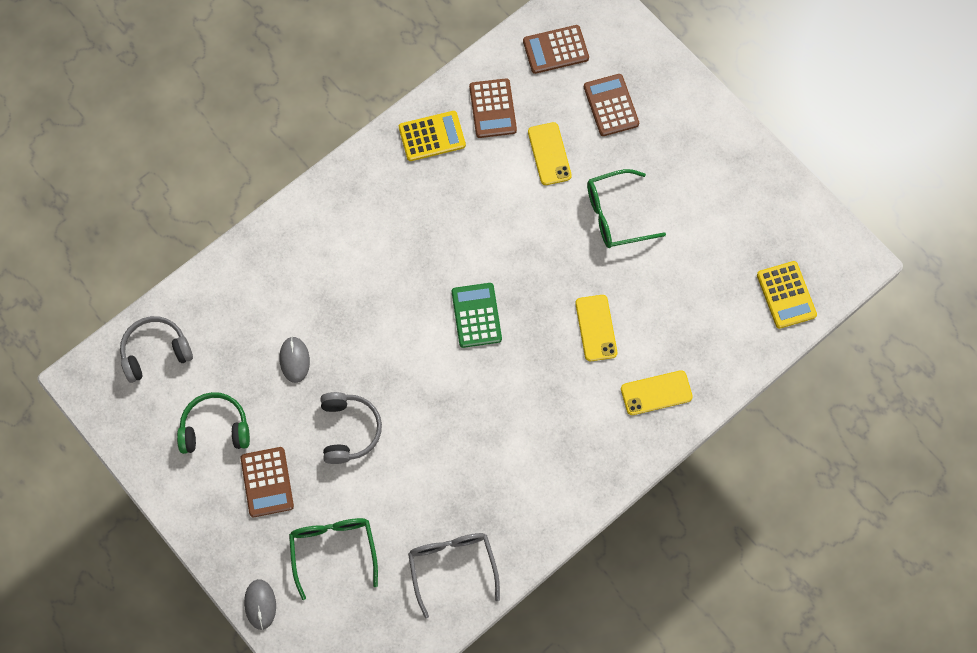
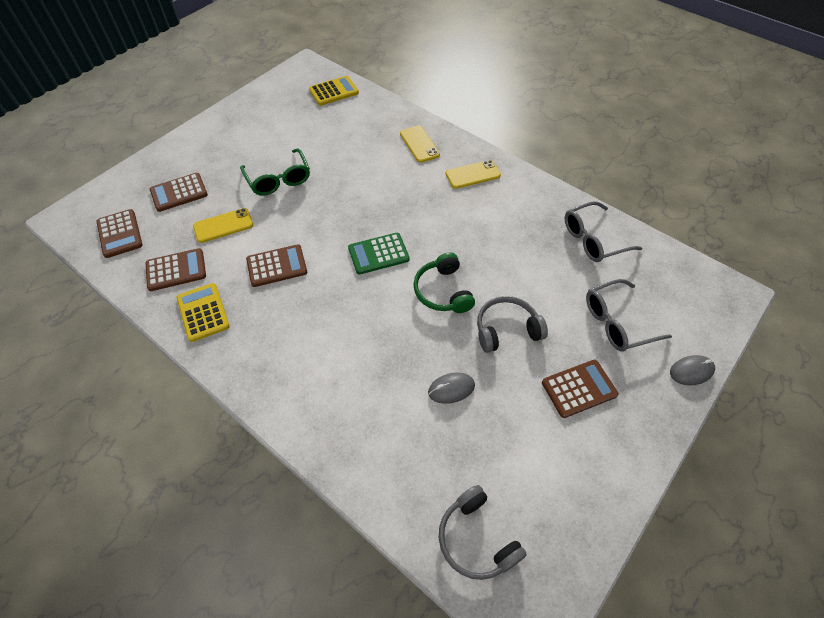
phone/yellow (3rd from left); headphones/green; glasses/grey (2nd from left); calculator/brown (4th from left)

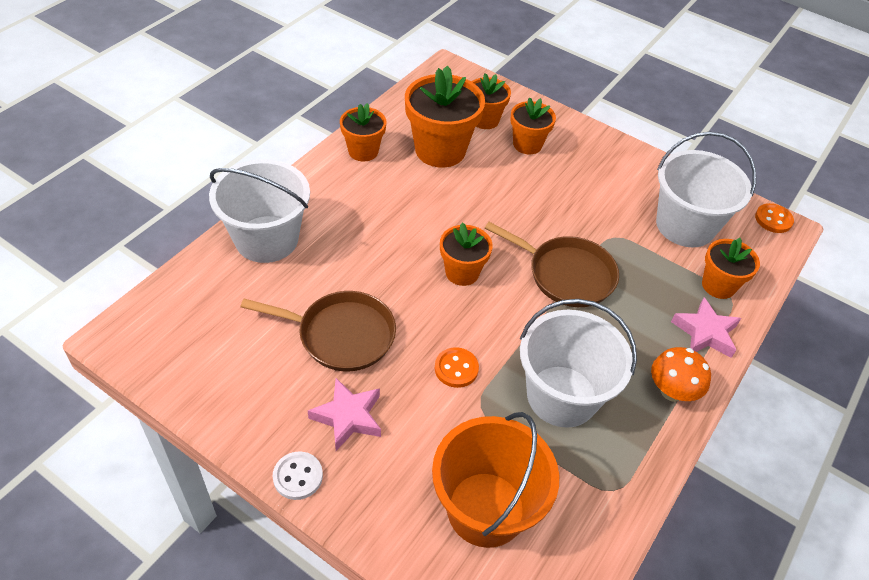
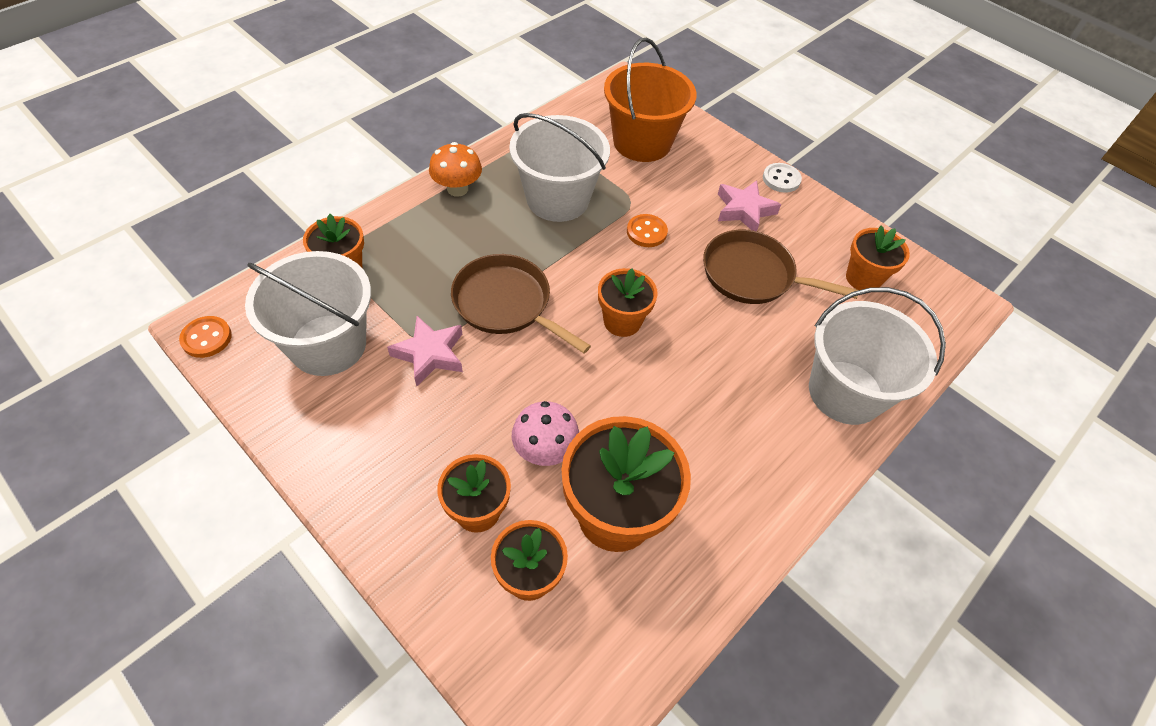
flower pot/orange (6th from left); star/pink (1st from left); mushroom/pink

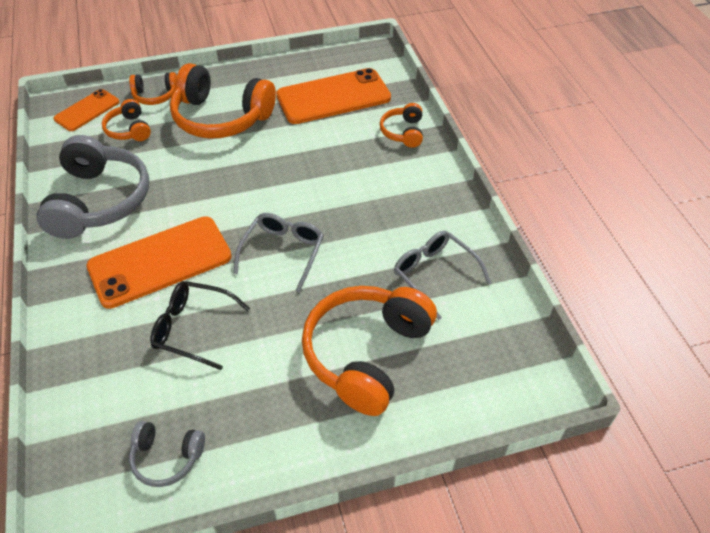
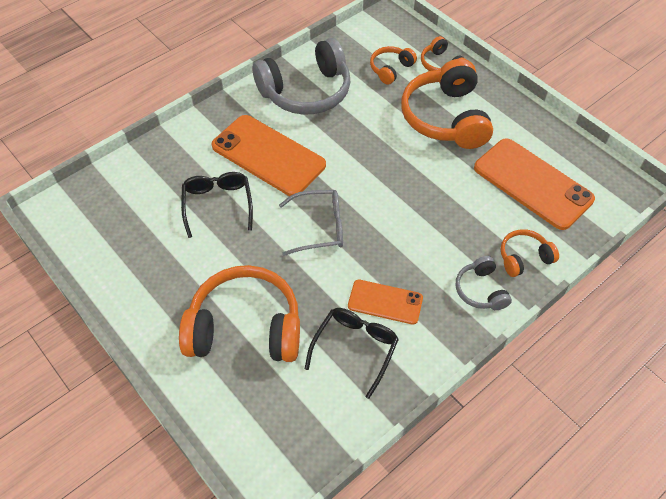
phone/orange (2nd from left); glasses/black (2nd from left); headphones/grey (2nd from left)

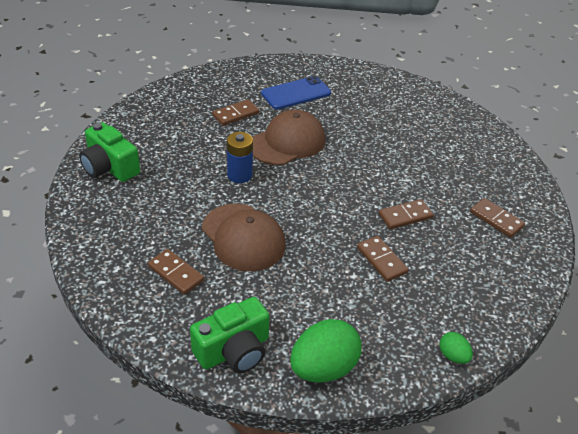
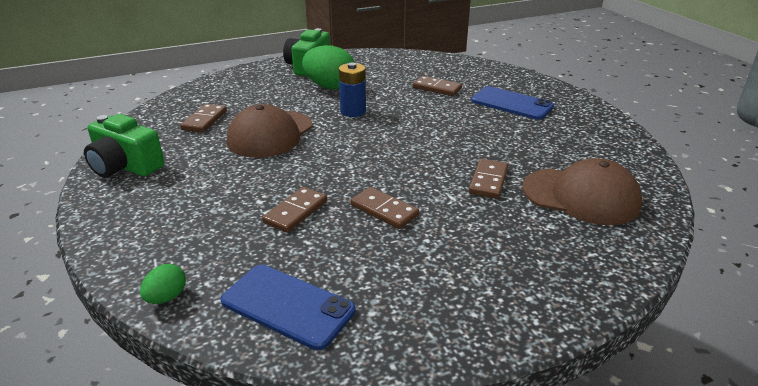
cap/brown (2nd from left); domino/brown (5th from left); egg/green (2nd from left); phone/blue (1st from left)

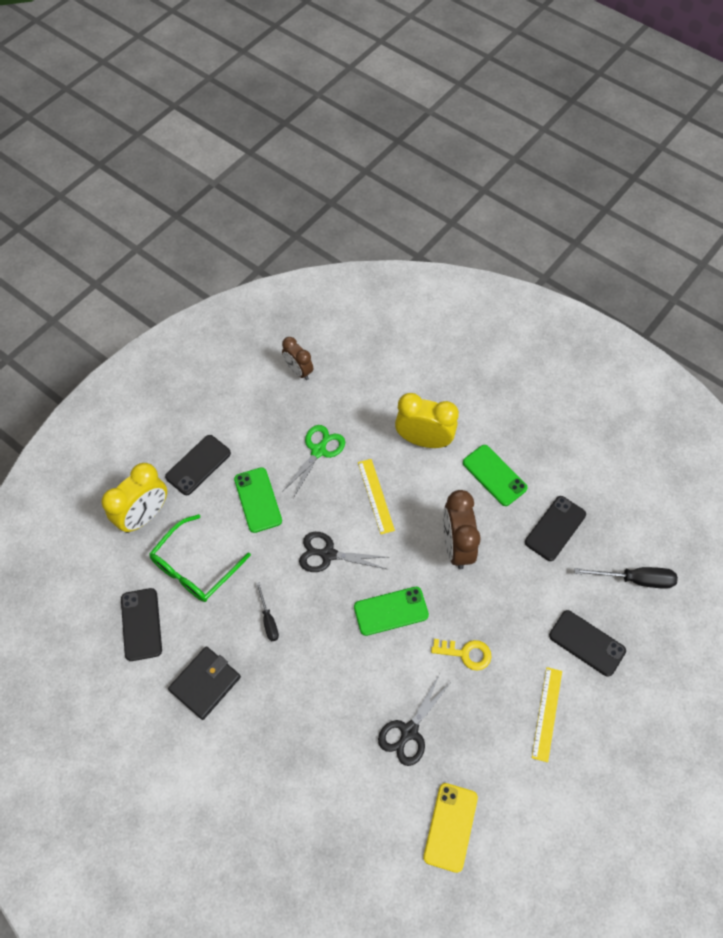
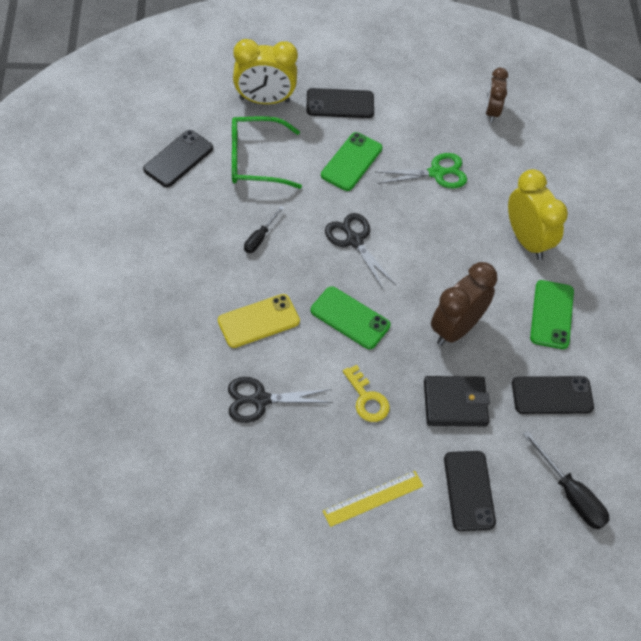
ruler/yellow (1st from left in the first image); wallet/black; phone/yellow

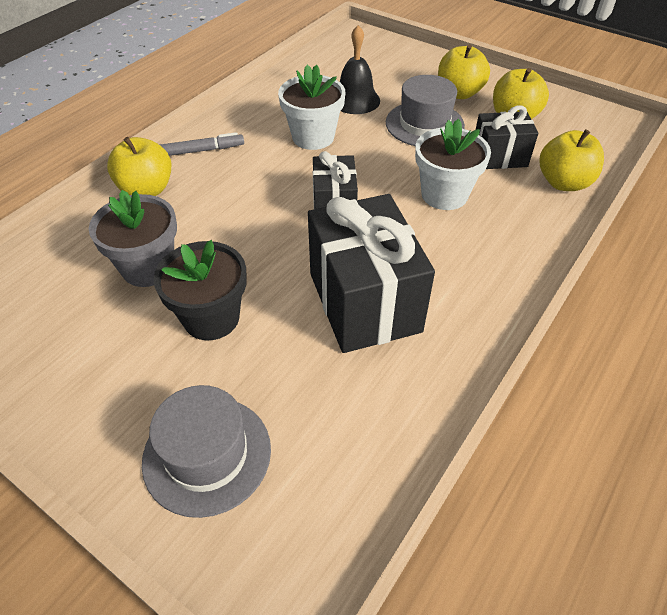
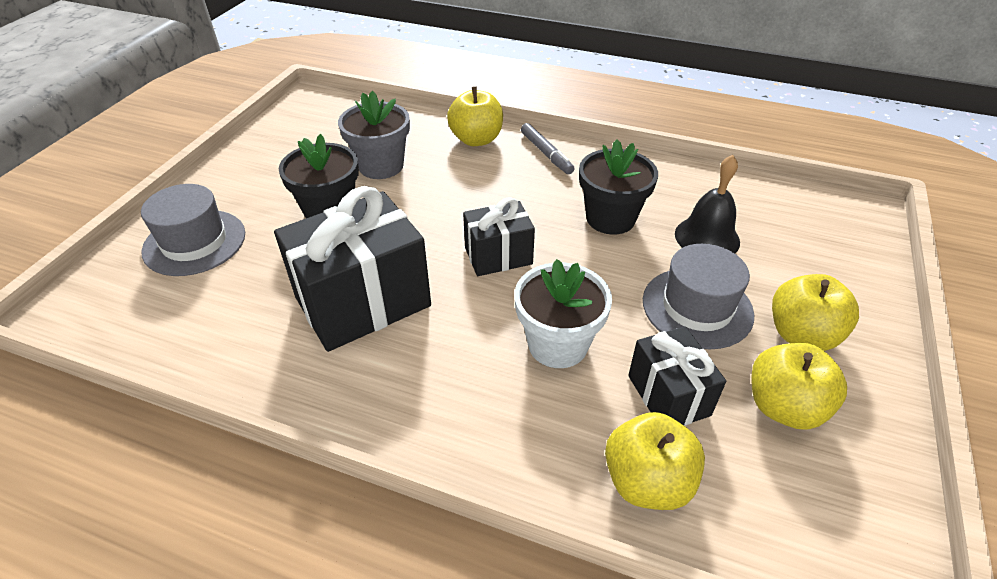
flower pot/black (2nd from left)

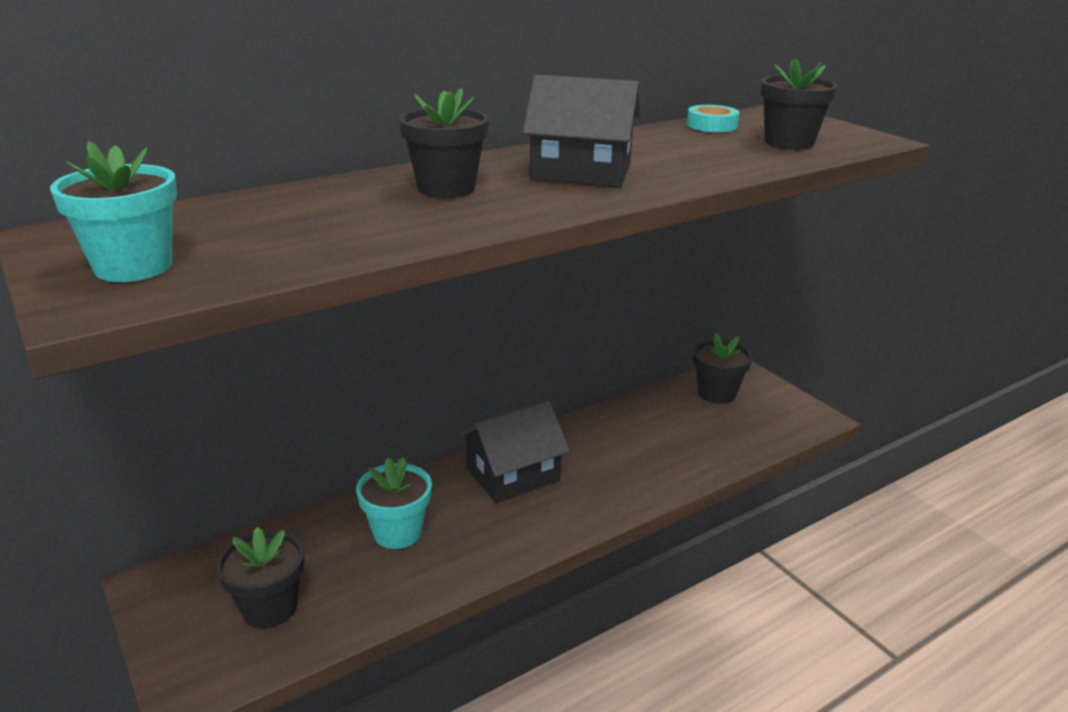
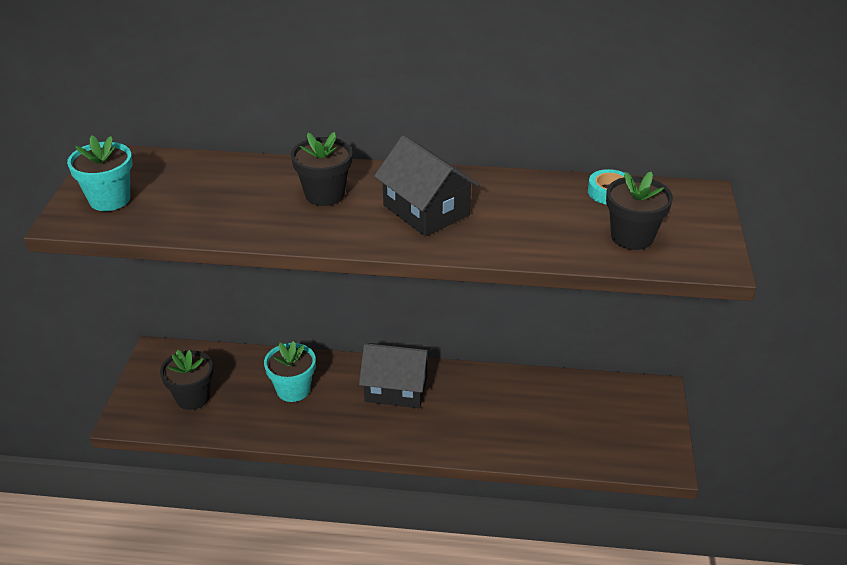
flower pot/black (3rd from left in the first image)

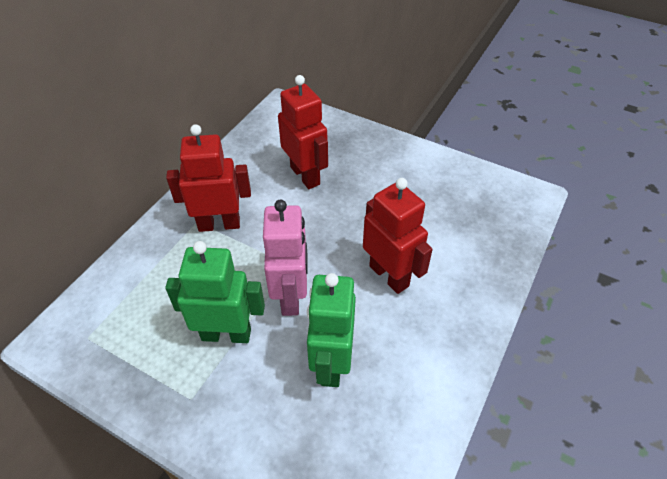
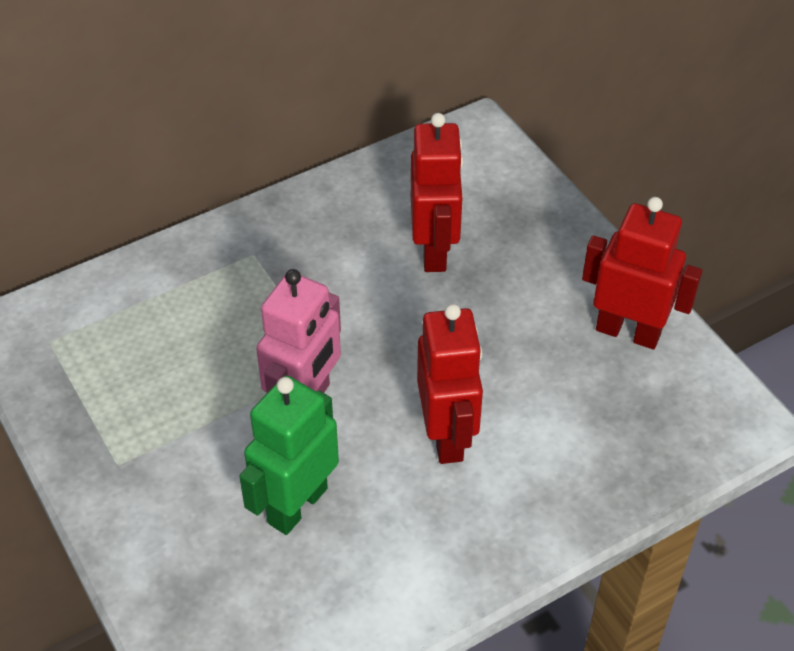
robot/red (3rd from left); robot/green (1st from left in the first image)

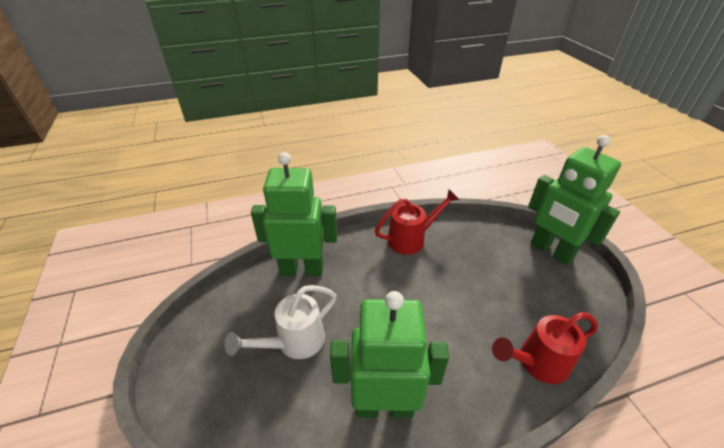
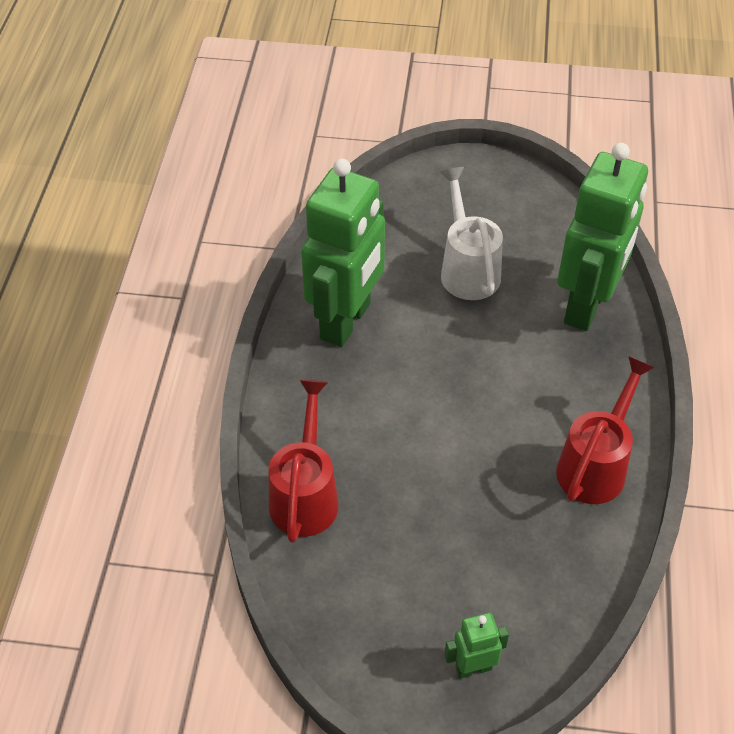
robot/green (2nd from left); watering can/red (2nd from left)

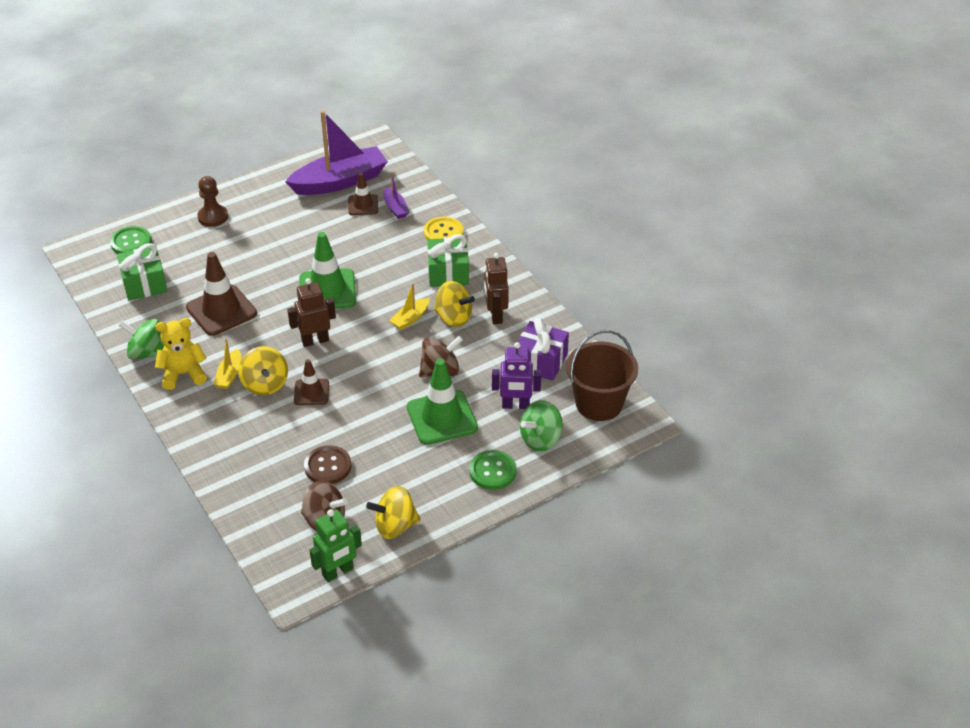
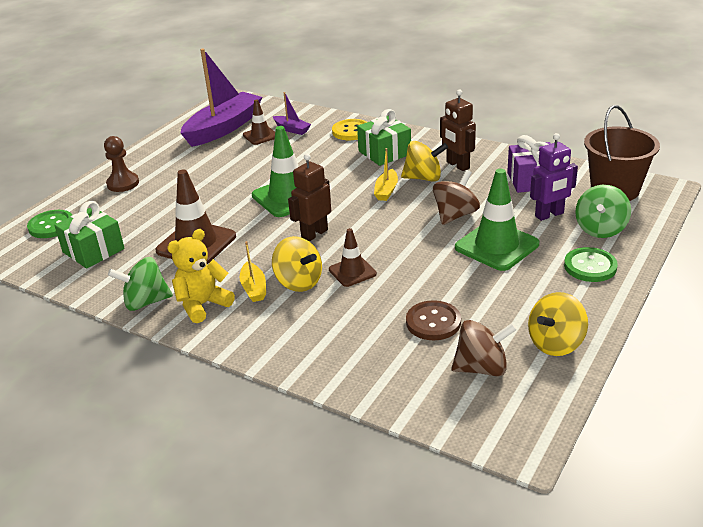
robot/green

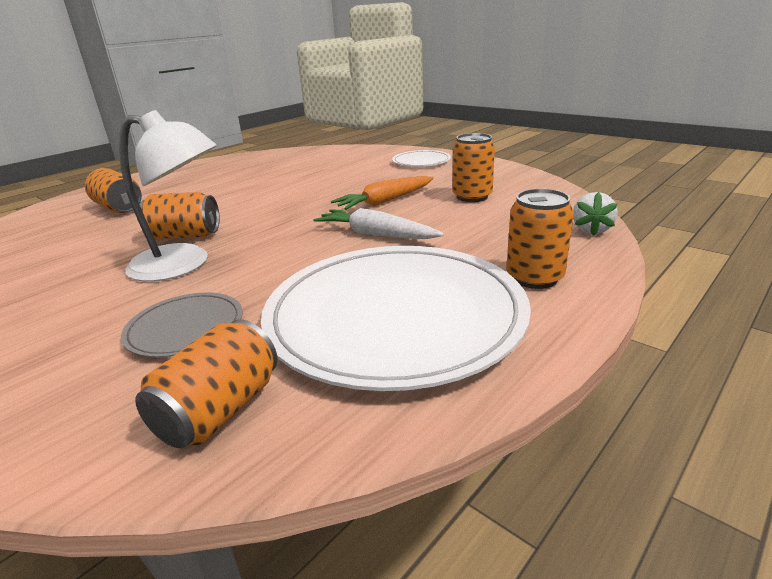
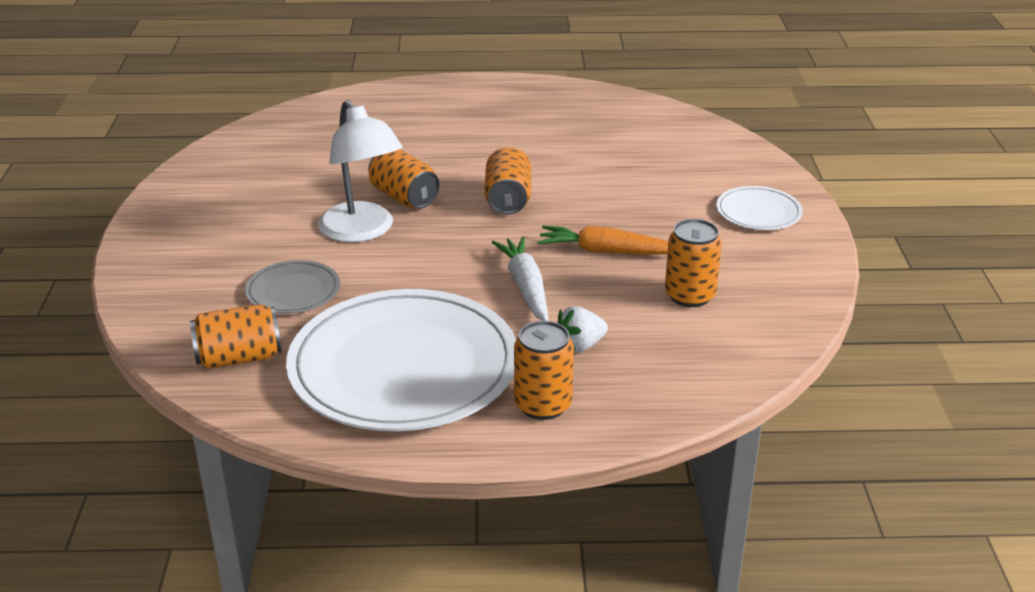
can/orange (3rd from left); strawberry/white

